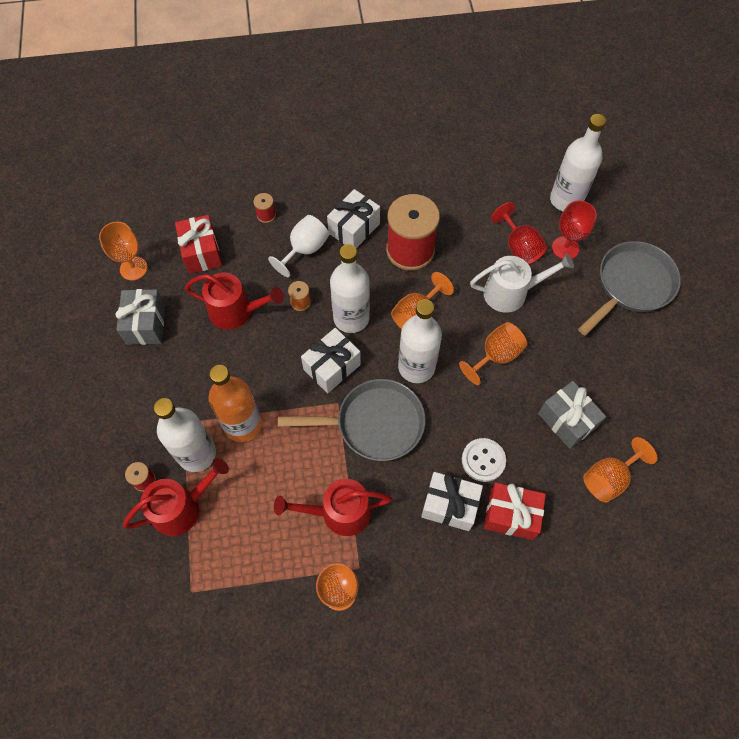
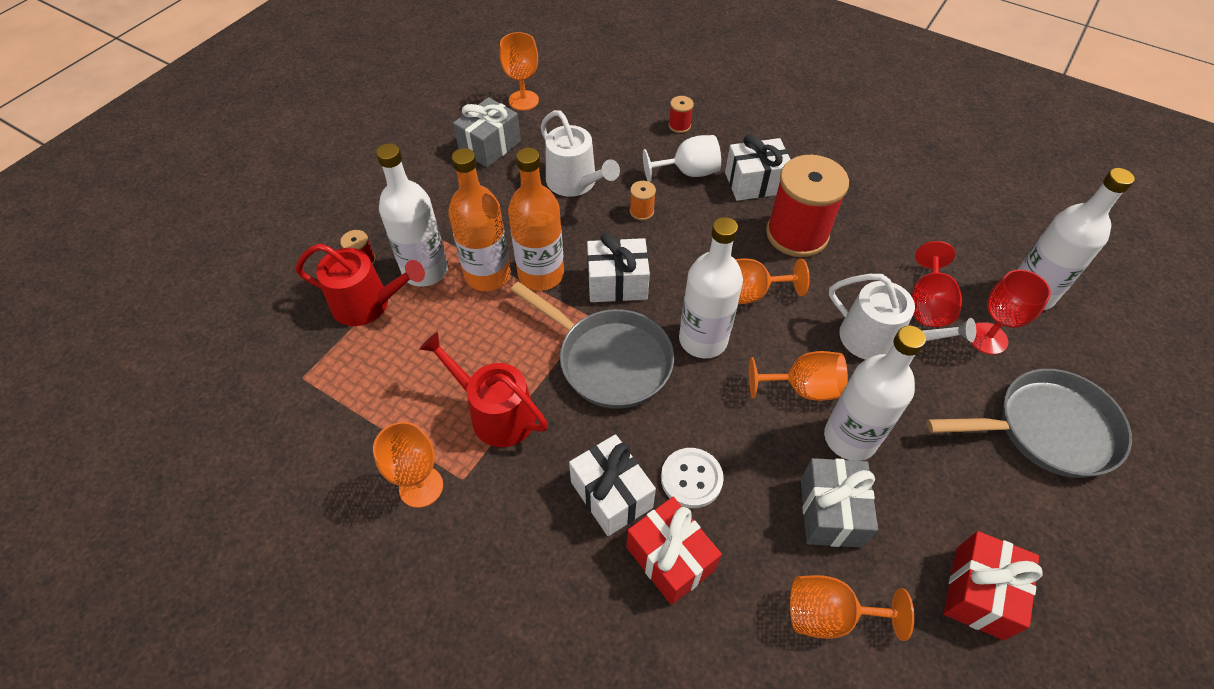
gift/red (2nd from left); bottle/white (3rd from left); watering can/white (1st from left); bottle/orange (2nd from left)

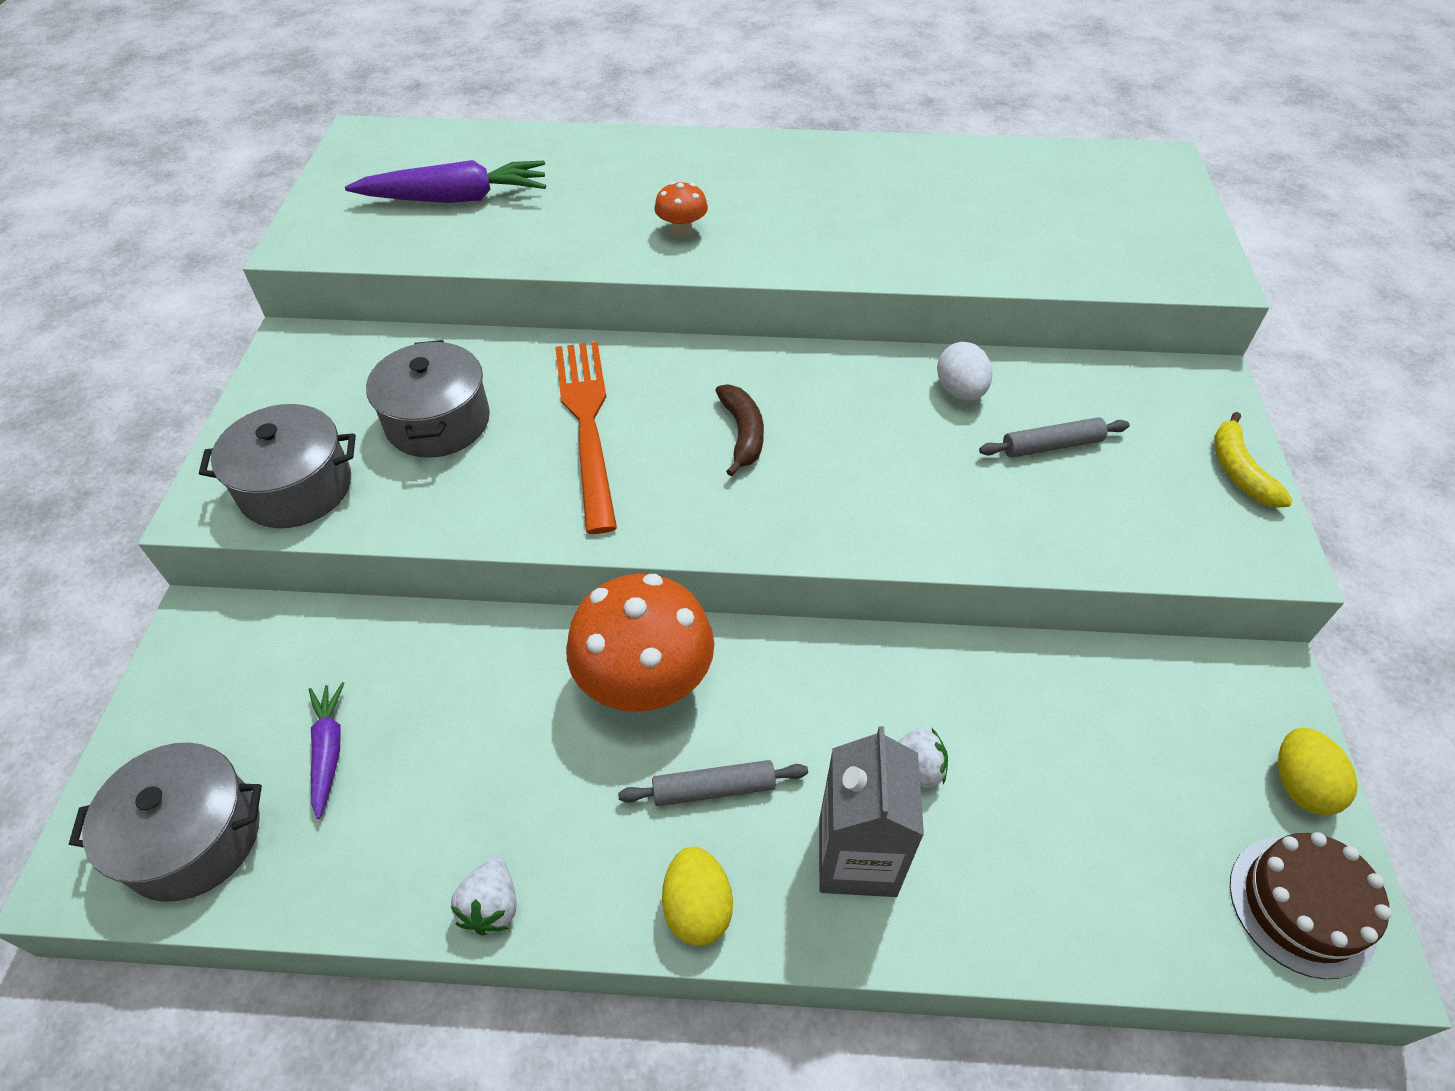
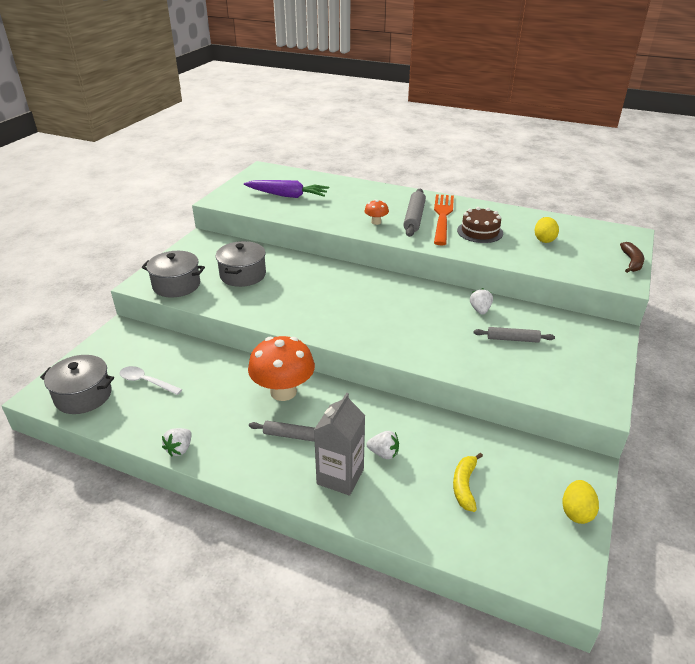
fork/orange; strawberry/white (3rd from left); banana/brown; banana/yellow; spoon/white; cake/brown; egg/yellow (1st from left); rolling pin/grey (2nd from left)

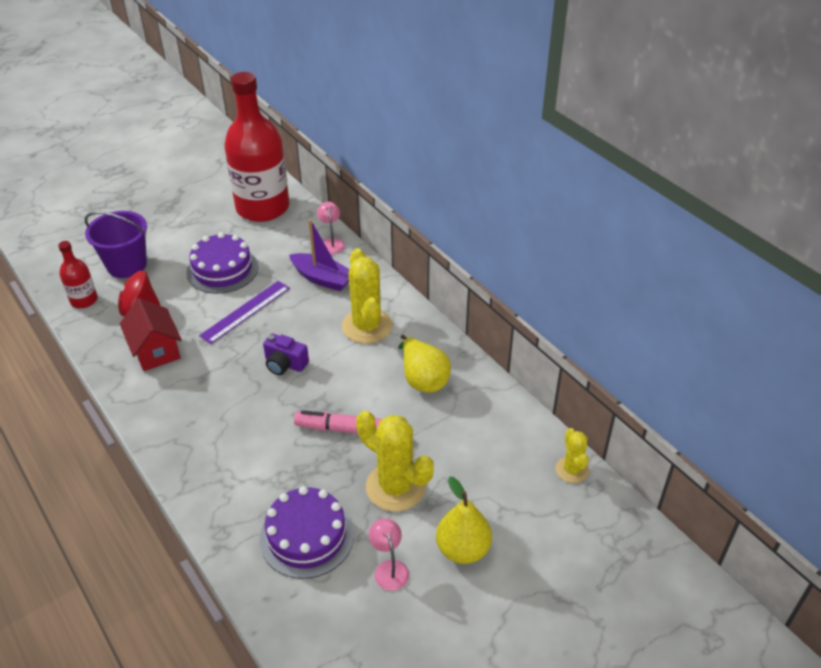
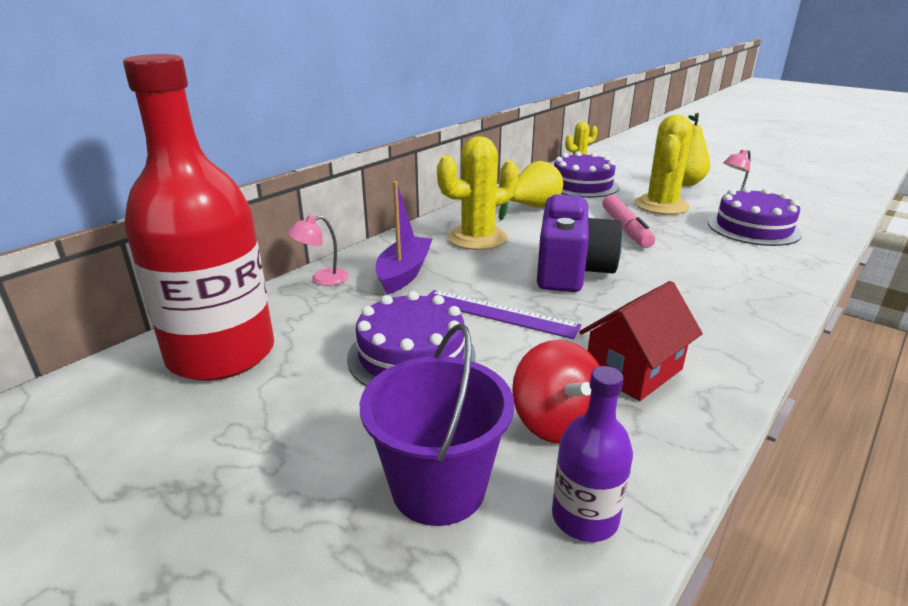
bottle/purple; camera/purple; cake/purple (2nd from left)

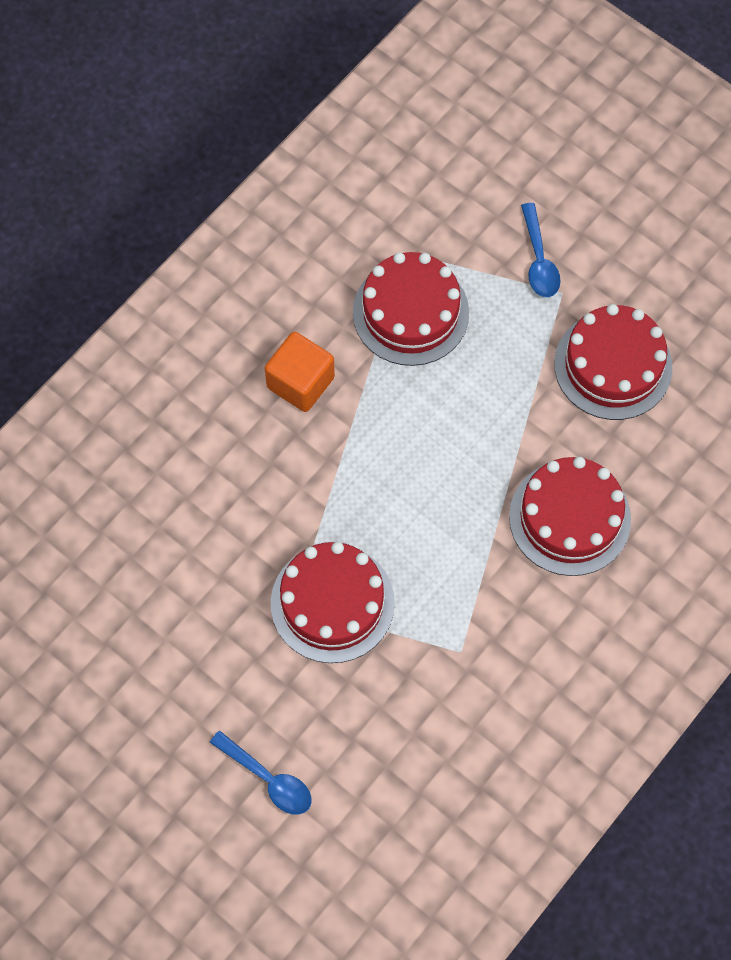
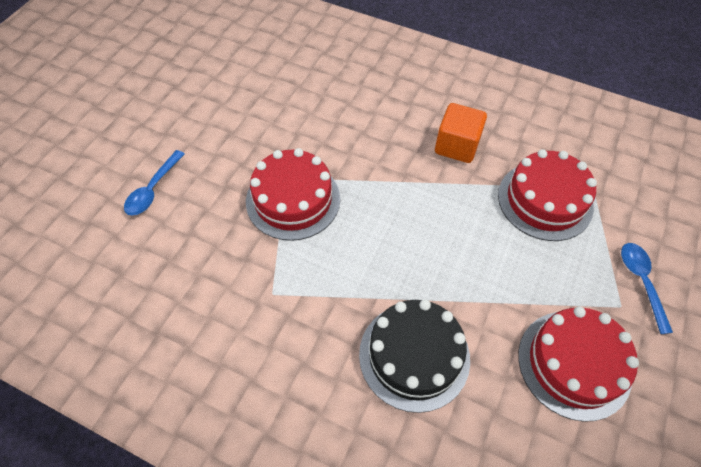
spoon/blue (2nd from left); cake/black

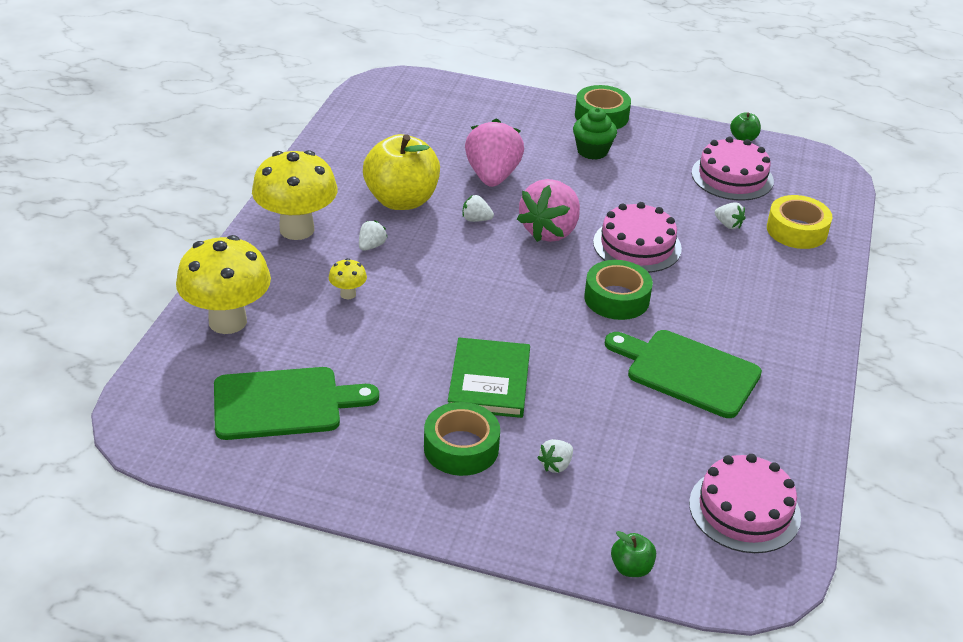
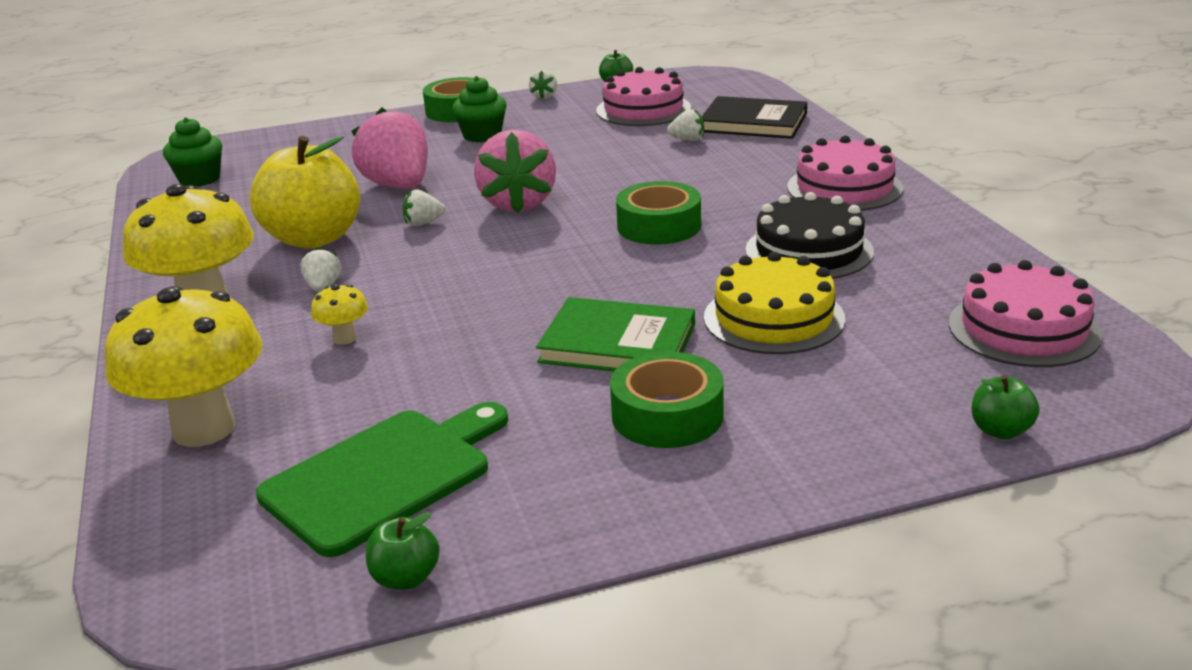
book/black; cake/pink (2nd from left); cake/black; book/green; strawberry/white (3rd from left); cupcake/green (1st from left); cake/yellow; apple/green (1st from left)

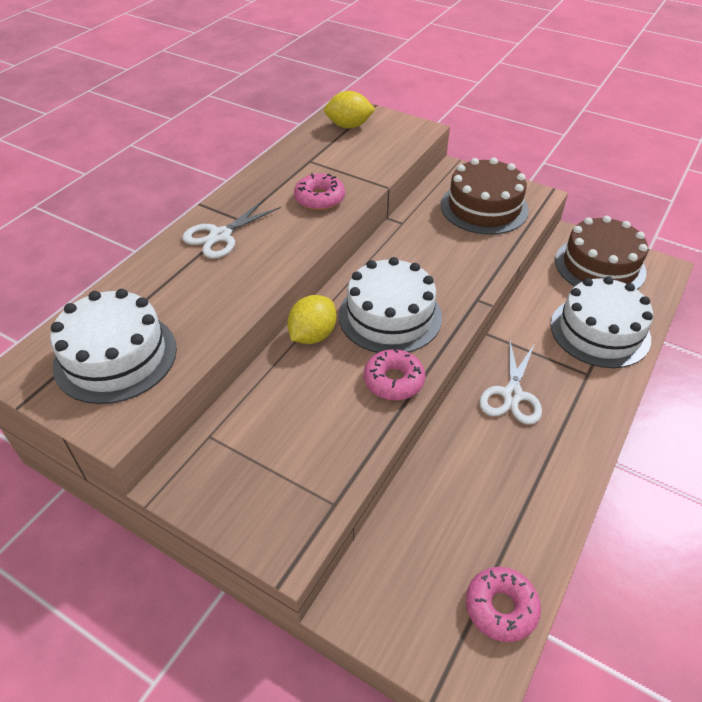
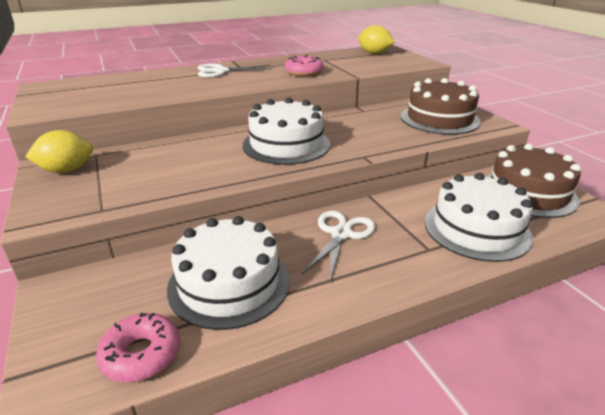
cake/white (1st from left); lemon/yellow (1st from left); scissors/white (2nd from left); donut/pink (2nd from left in the first image)

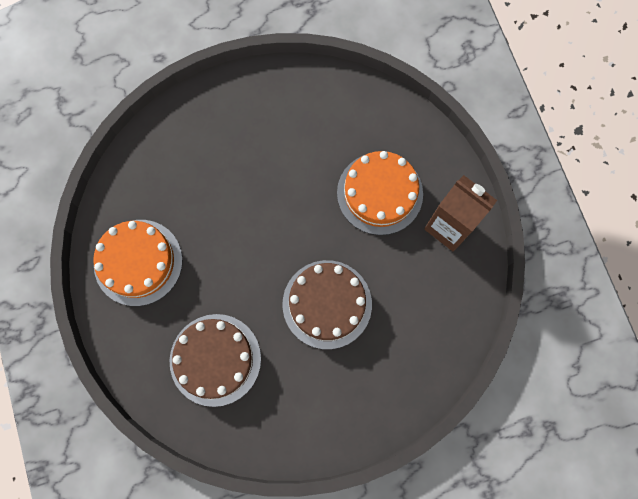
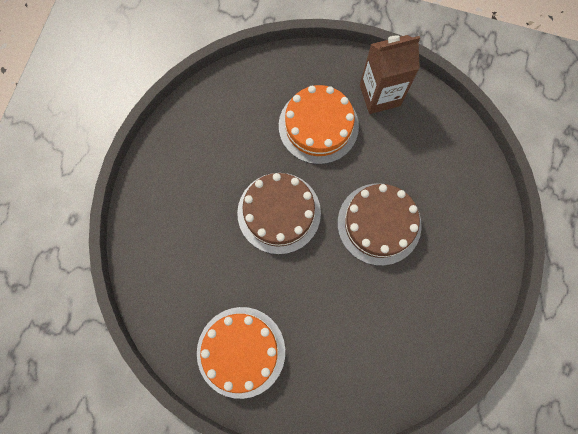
cake/brown (1st from left)

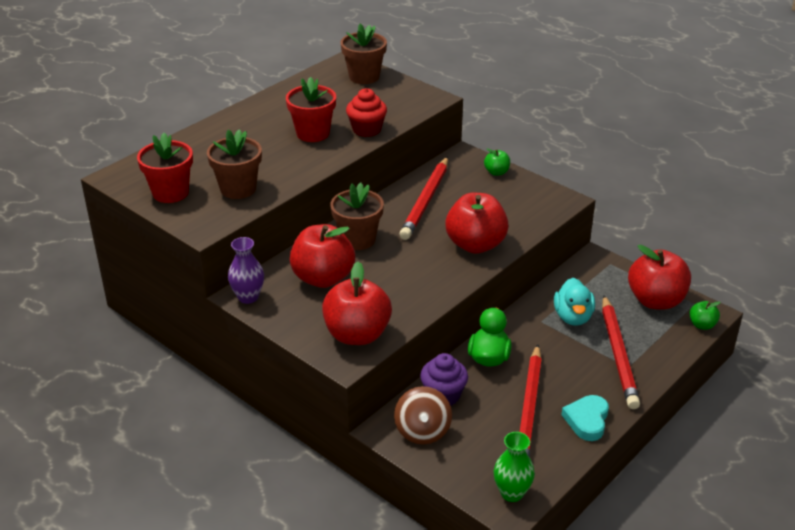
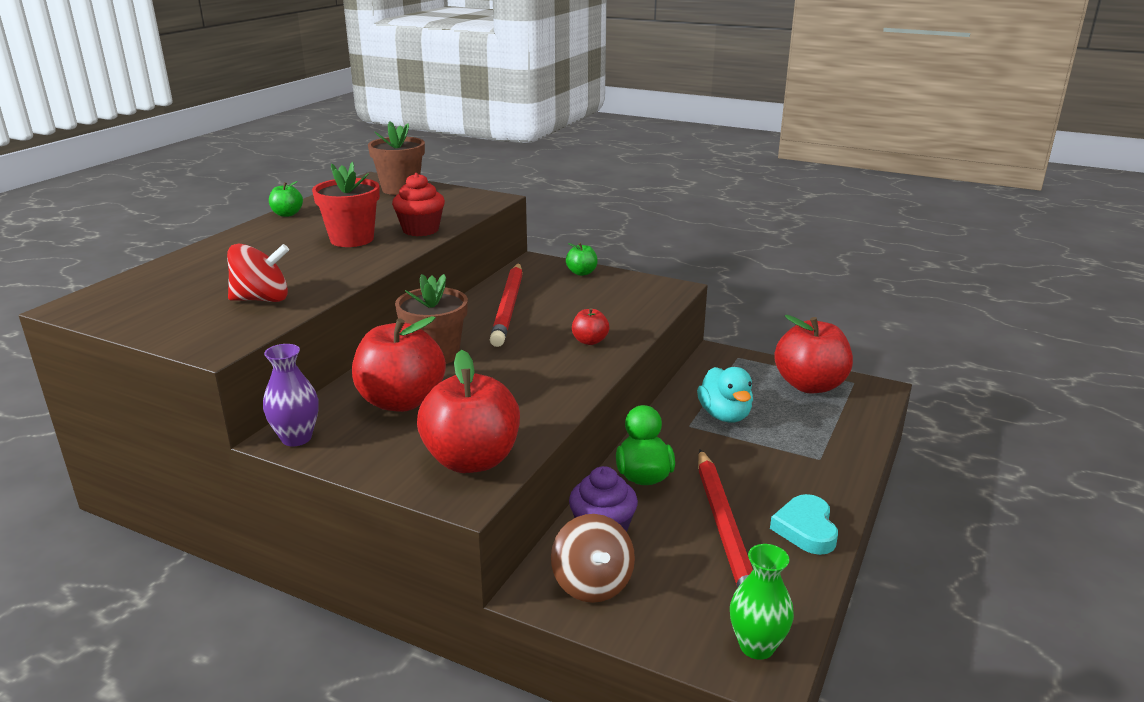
spinning top/red; flower pot/red (1st from left in the first image); apple/red (3rd from left); pencil/red (3rd from left in the first image); apple/green (1st from left)

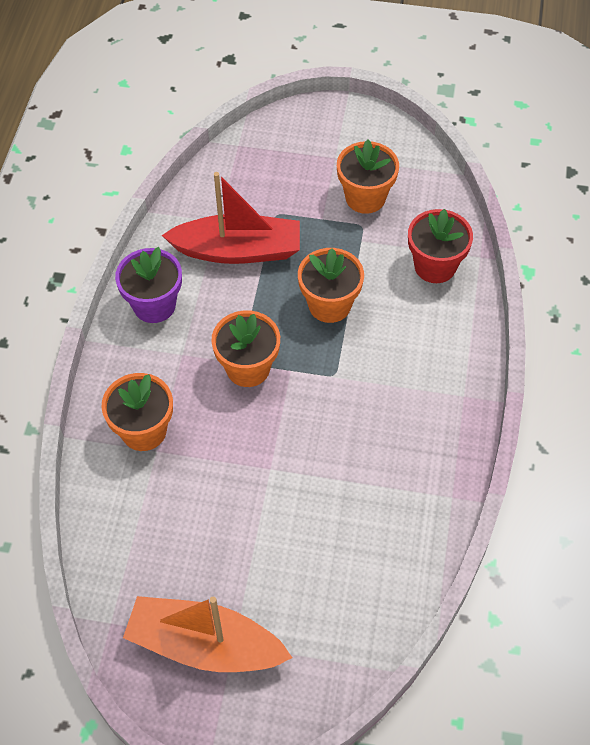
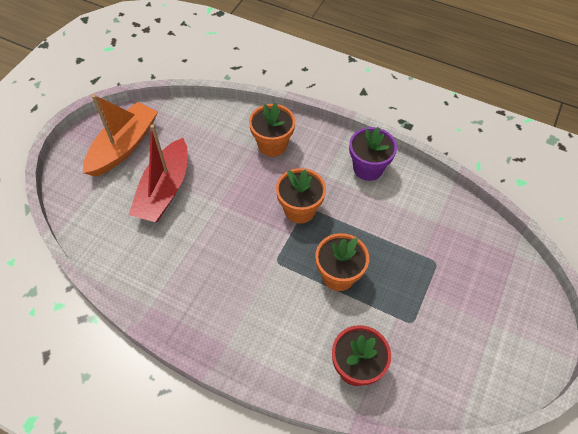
flower pot/orange (4th from left in the first image); boat/red

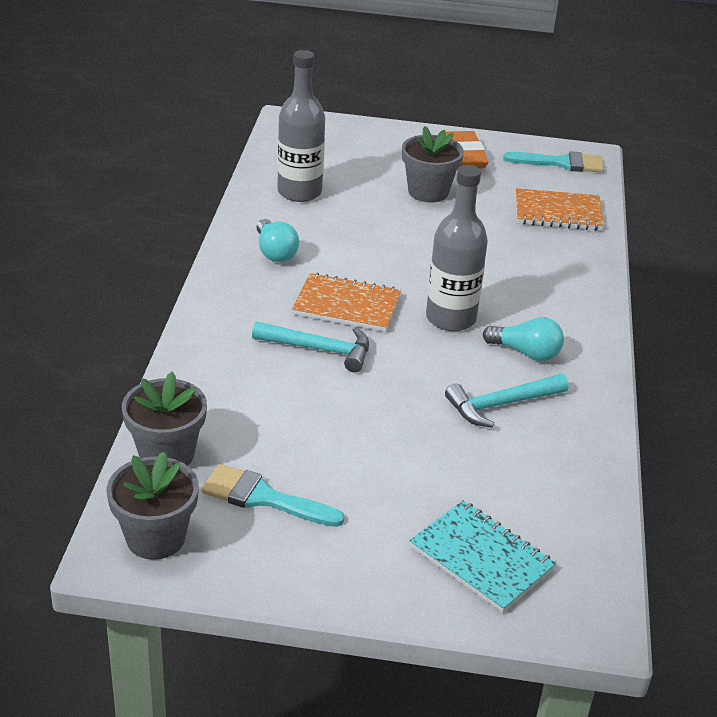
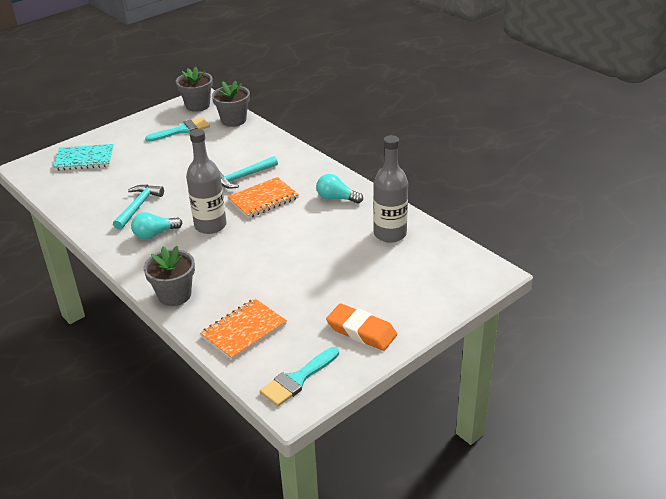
flower pot/grey (1st from left)

